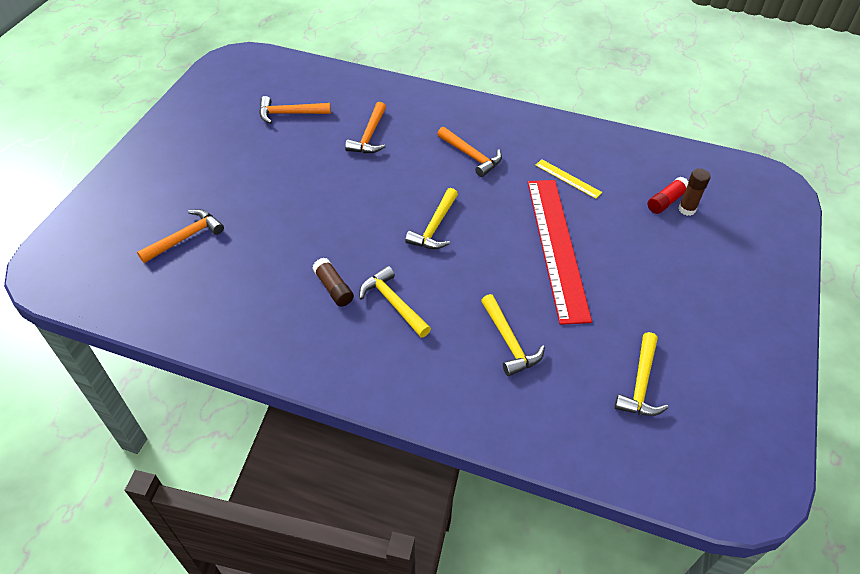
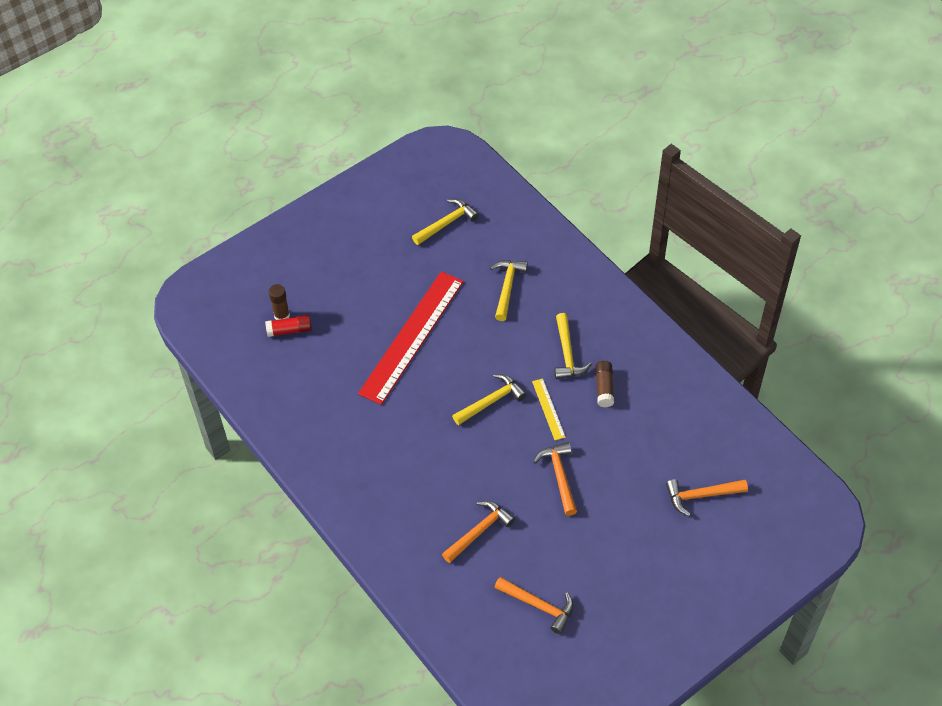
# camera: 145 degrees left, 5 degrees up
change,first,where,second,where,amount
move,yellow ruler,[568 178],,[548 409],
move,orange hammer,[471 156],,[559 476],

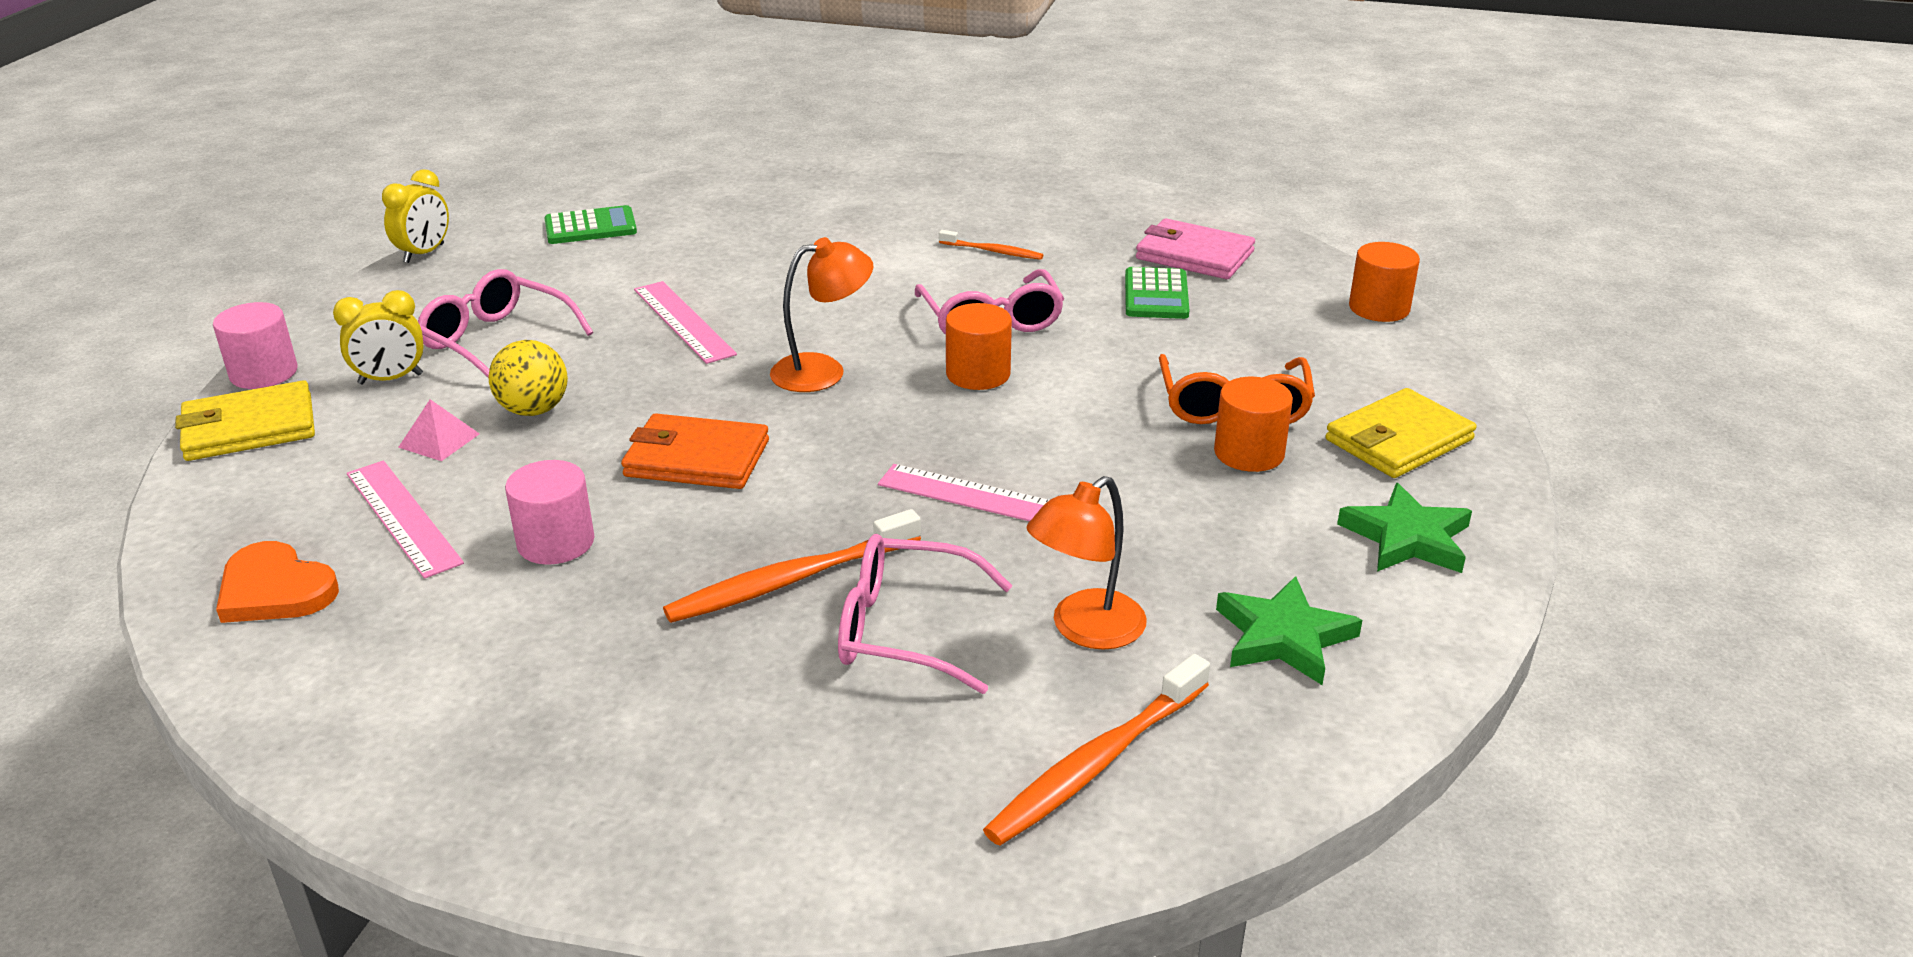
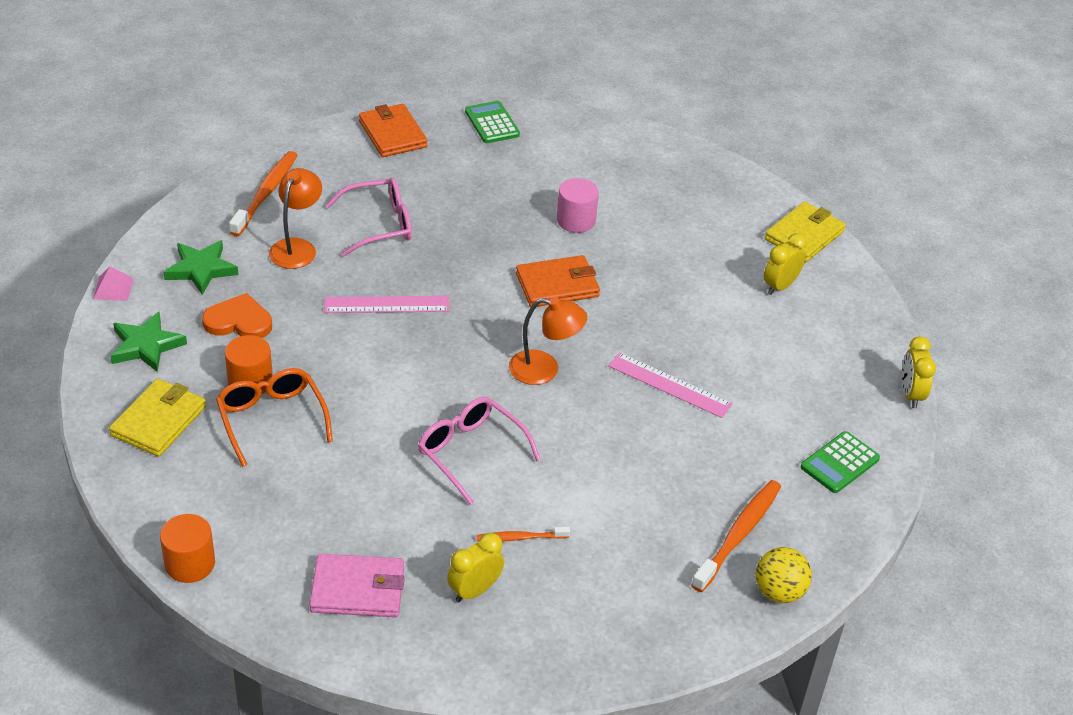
# camera: 150 degrees right, 10 degrees up
change,first,where,second,where,amount
move,pink pyramid,[439 440],,[113 288],
move,orange heart,[275 590],,[238 321],
insert,,,orange wallet,[392 134],
insert,,,yellow clock,[474 590],
move,green calculator,[1156 295],,[492 123],
rotate,orange lamp,[823 371],,[544 369],120 degrees counterclockwise
move,orange toothbrush,[790 580],,[738 535],
move,yellow ball,[534 410],,[779 592],
delete,pink cylinder,[264 373],,,
delete,pink ruler,[403 517],,,
delete,pink glasses,[496 341],,,
delete,orange cylinder,[978 374],,,

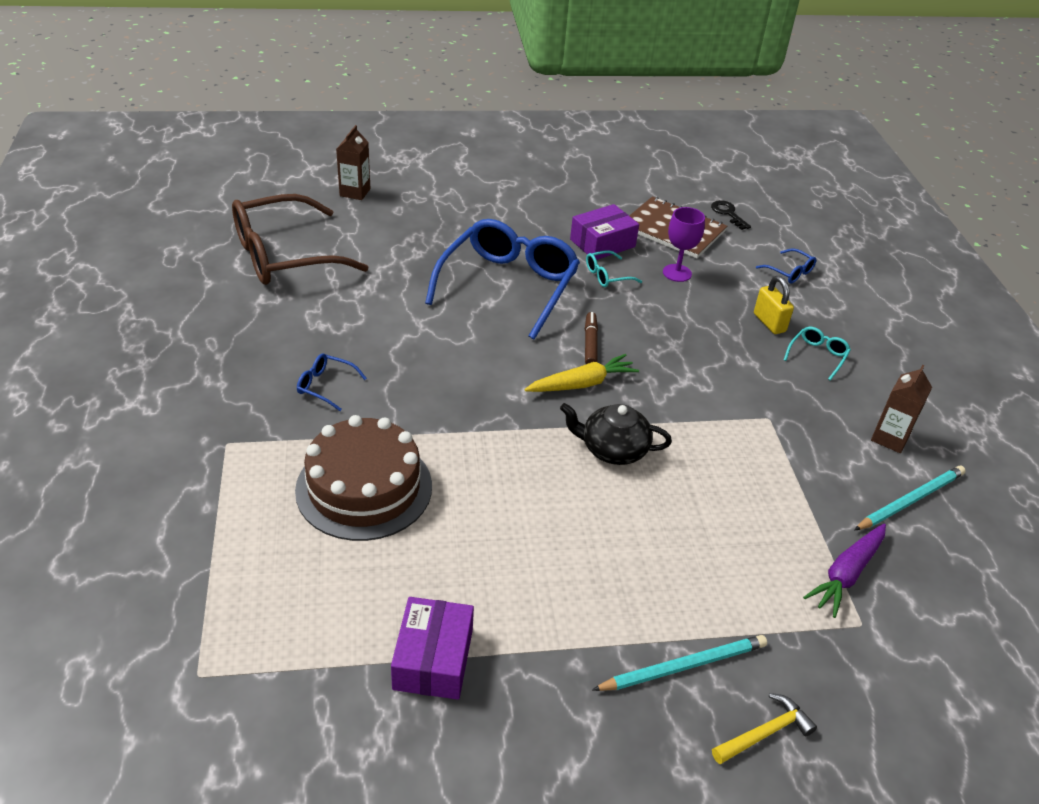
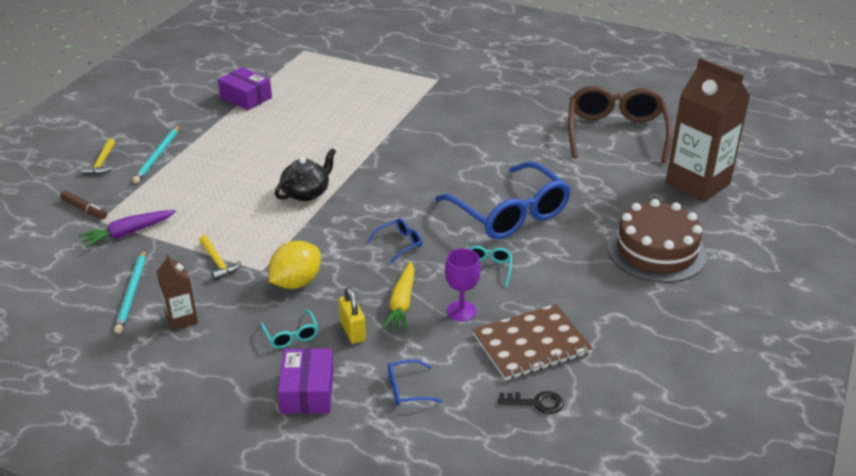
# camera: 125 degrees right, 5 degrees down
change,first,where,second,where,amount
move,brown marker,[590 343],,[84 209],
rotate,purple carrot,[846 574],,[128 233],105 degrees counterclockwise
insert,,,yellow hammer,[218 262],
insert,,,yellow lemon,[296 282],
move,purple box,[602 243],,[307 391],
rotate,yellow padlock,[769 323],,[352 331],60 degrees clockwise
move,blue glasses,[325 386],,[399 243],
move,yellow carrot,[582 384],,[402 304],
move,brown cake,[364 488],,[656 251],
resize,brown carton,[355 192],,[697 183],x2.09

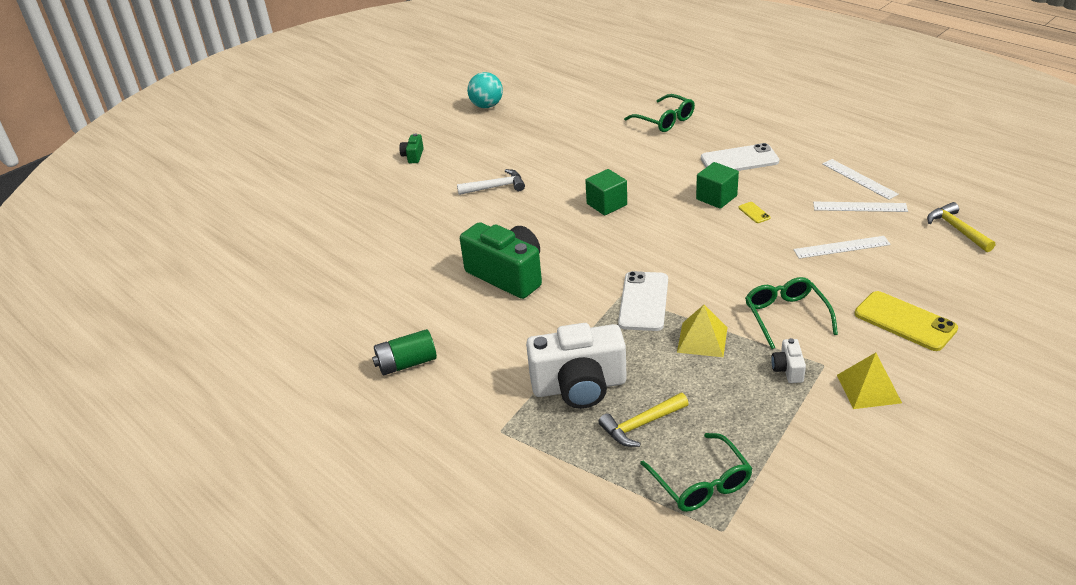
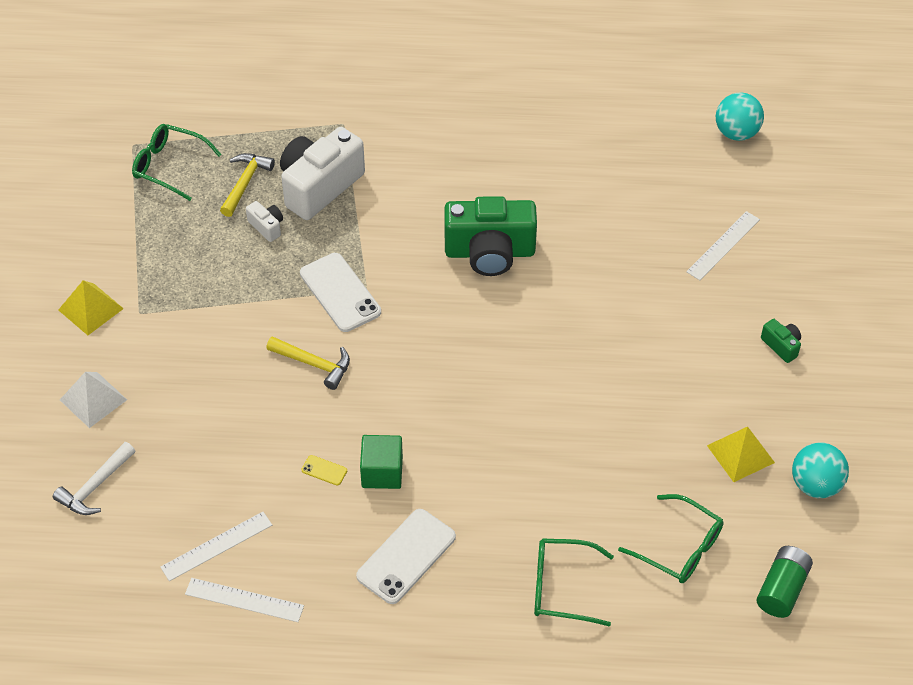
# camera: 135 degrees right, 15 degrees up
change,first,where,second,where,amount
move,white hammer,[496 187],,[95 487],
replace,yellow phone,[905 321],white pyramid,[93 399],
move,white camera,[788 369],,[267 227],
move,yellow hammer,[957 229],,[314 364],
move,green glasses,[786 316],,[680 548],
move,white ruler,[841 247],,[723 245],
move,yellow pyramid,[702 339],,[740 454],
insert,,,turquoise ball,[736 133],
move,green battery,[406 363],,[782 589],
delete,green cube,[606 204],,,

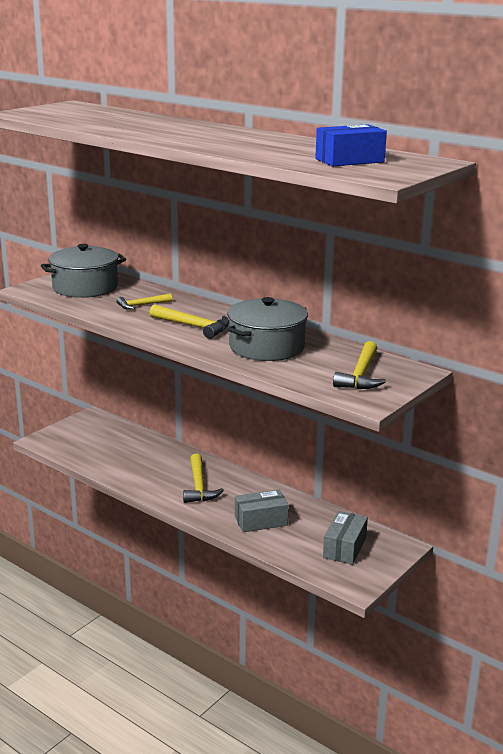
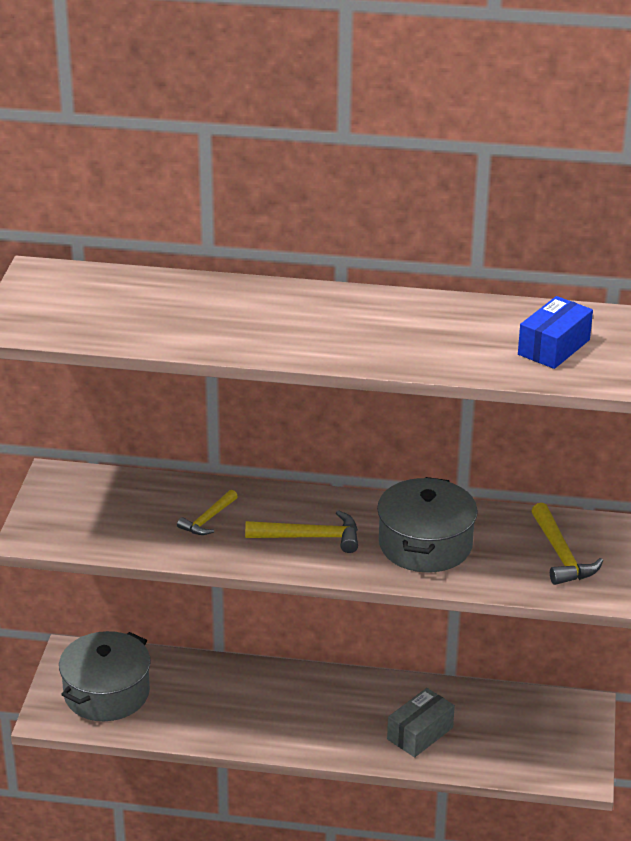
# camera: 30 degrees left, 10 degrees up
change,first,where,second,where,amount
move,grey pot,[85 287],,[106 693],
delete,yellow hammer,[199 486],,,
delete,grey box,[344 548],,,

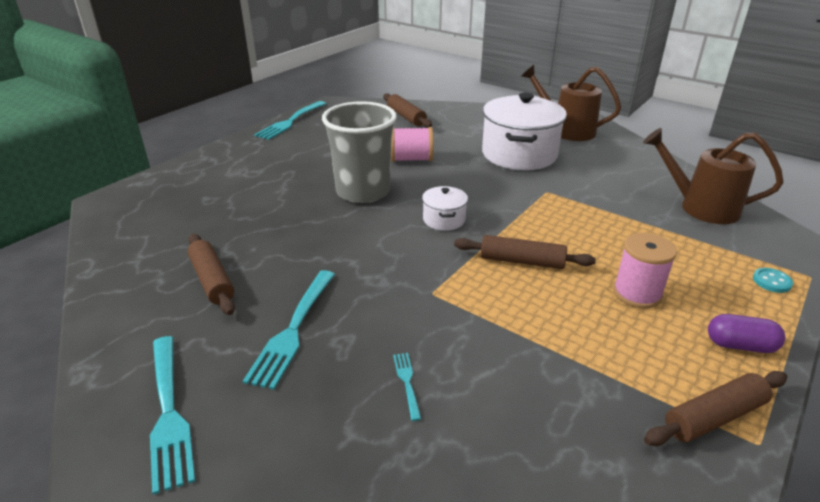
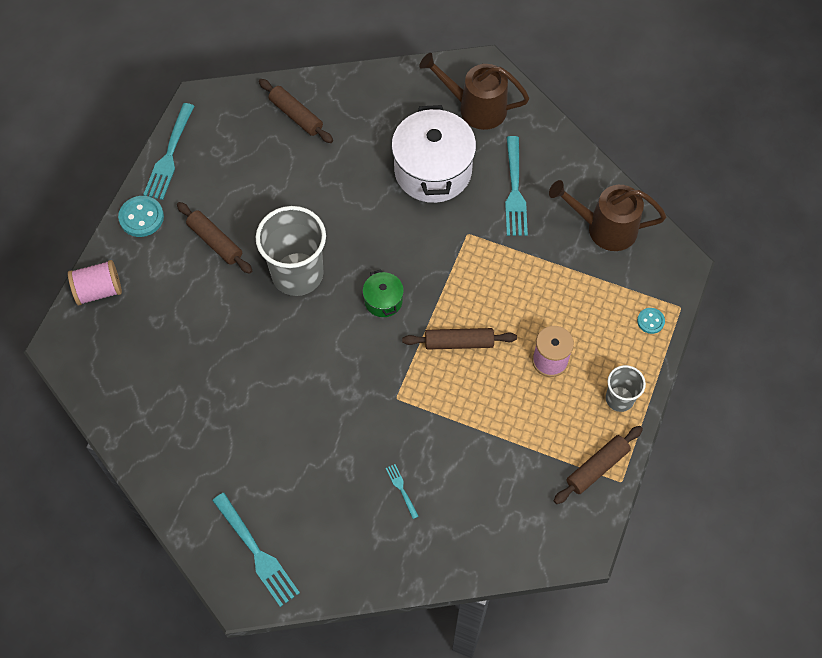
# camera: 15 degrees left, 30 degrees up
change,first,where,second,where,amount
move,pink spool,[411 159],,[99 290],
insert,,,turquoise button,[141 217],
move,brown rolling pin,[212 280],,[215 241],
recolor,white pot,[444 220],green pot,[383 301],
move,turquoise fork,[293 329],,[514 190],
replace,purple capsule,[740 345],grey cup,[619 399],

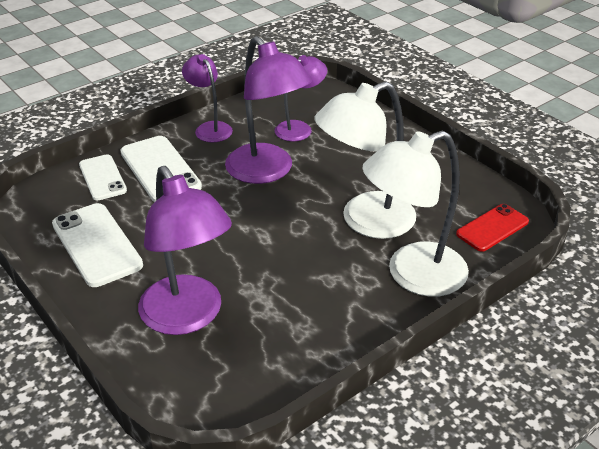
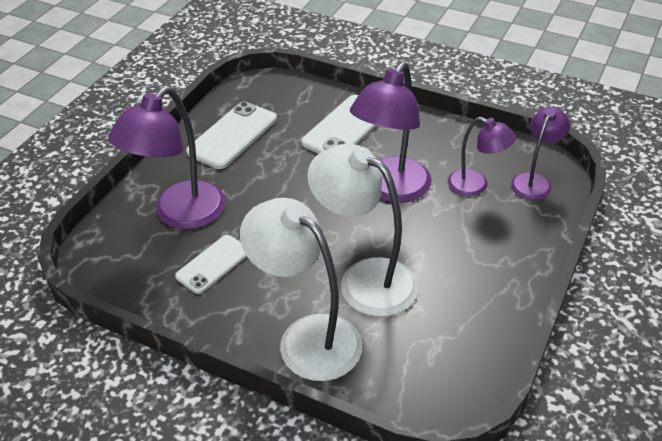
# camera: 65 degrees right, 5 degrees up
change,first,where,second,where,amount
move,white phone,[102 178],,[213 264],
move,purple lamp,[210 128],,[534 181],
delete,red phone,[492 228],,,

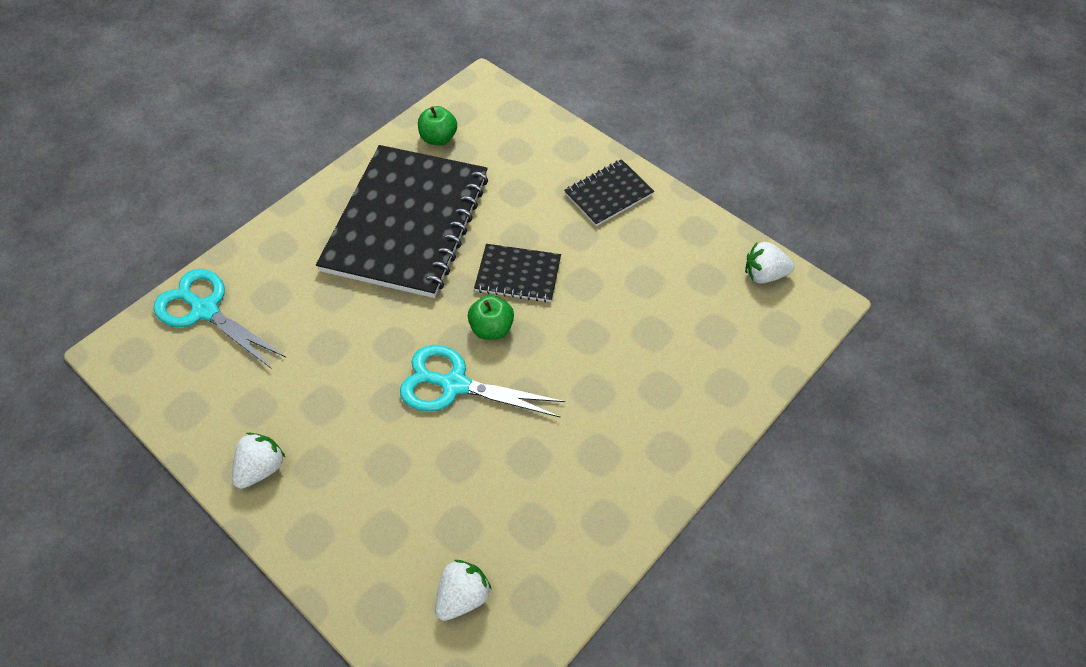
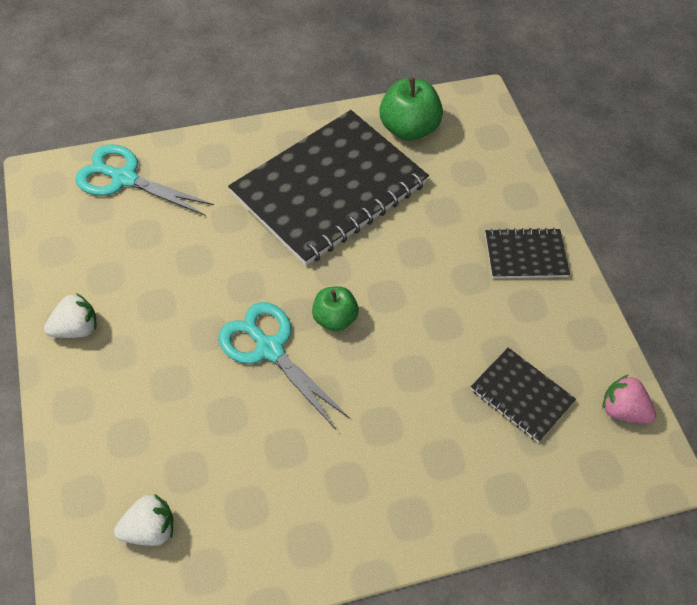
# camera: 30 degrees right, 0 degrees up
change,first,where,second,where,amount
rotate,turquoise scissors,[205 310],,[124 178],45 degrees counterclockwise
resize,green apple,[438 138],,[408 129],x1.57
move,black notebook,[518 274],,[521 395],
recolor,white strawberry,[764 274],pink strawberry,[622 410],

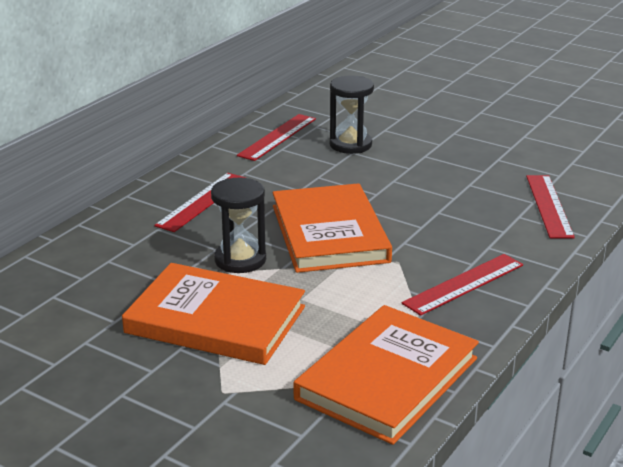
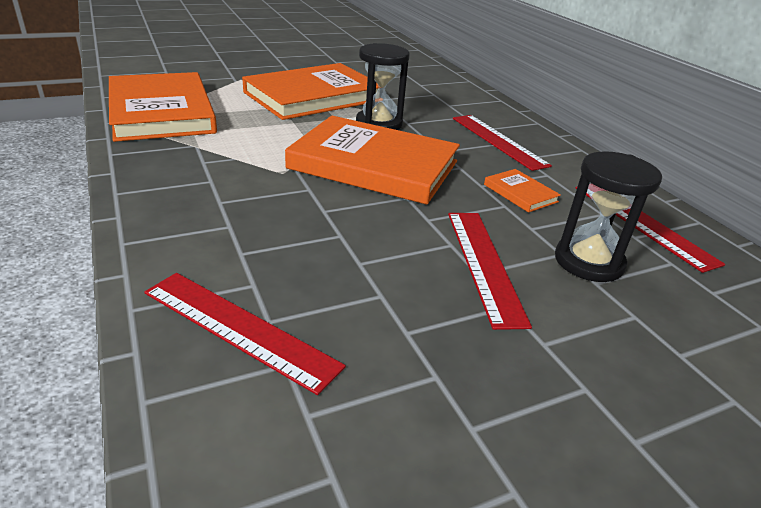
# camera: 120 degrees right, 5 degrees up
change,first,where,second,where,amount
move,red ruler,[464 284],,[483 264],
insert,,,orange book,[520 193],

